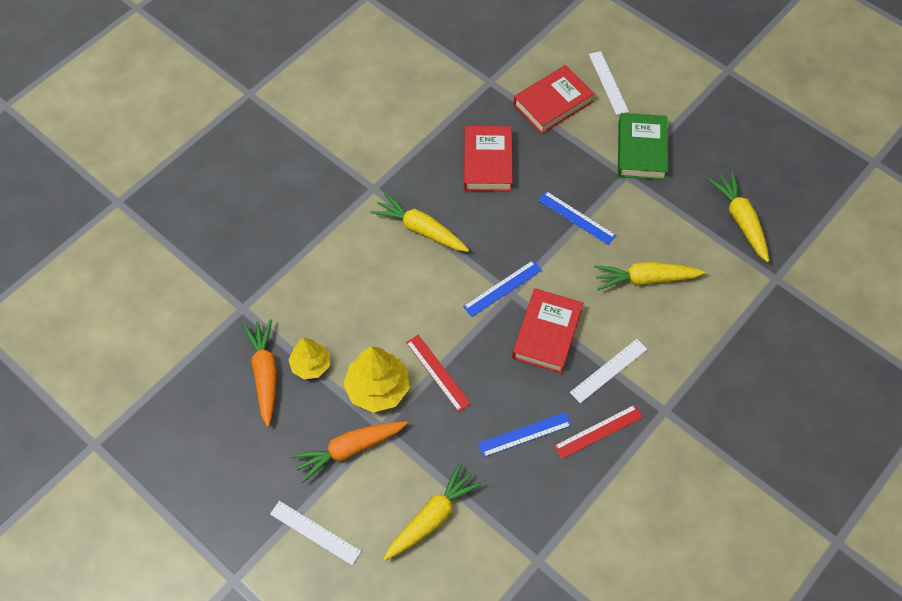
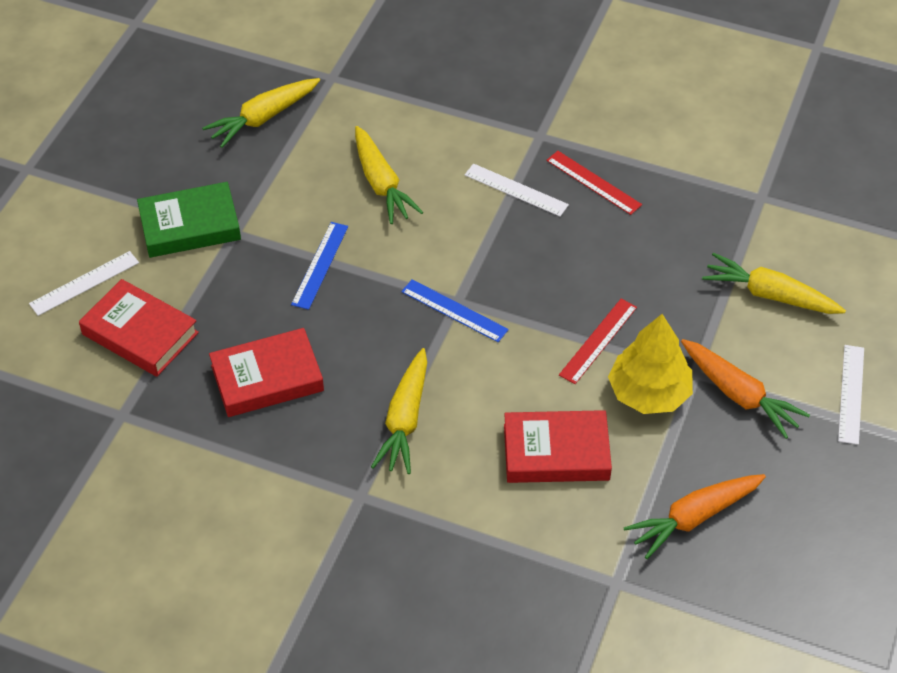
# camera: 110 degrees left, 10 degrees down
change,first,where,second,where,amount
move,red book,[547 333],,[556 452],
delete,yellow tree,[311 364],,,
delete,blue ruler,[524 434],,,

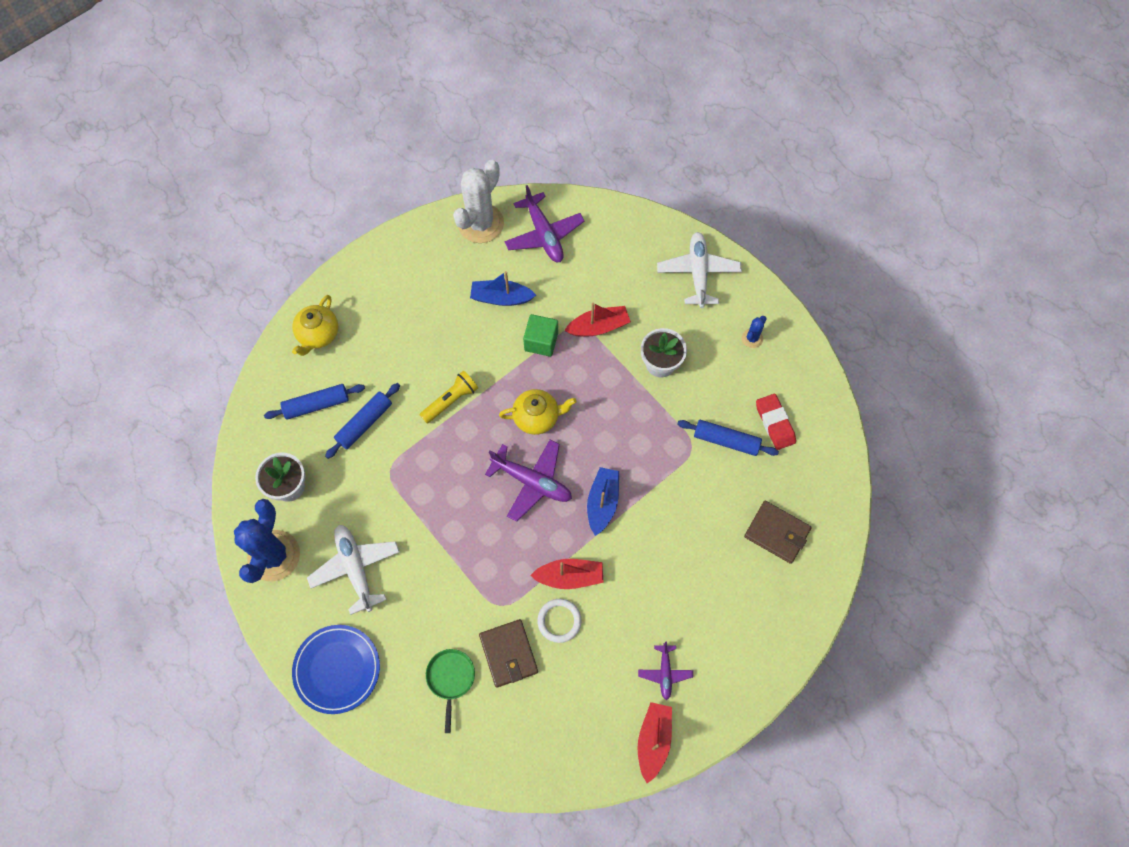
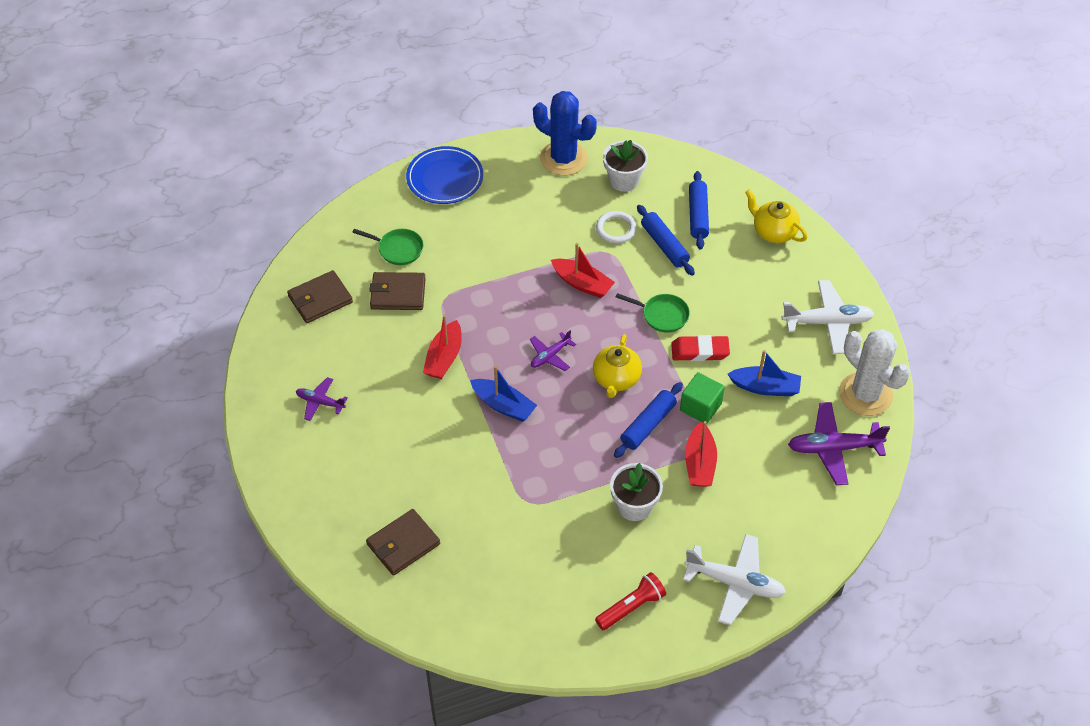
# camera: 110 degrees right, 15 degrees down
change,first,where,second,where,amount
insert,,,brown wallet,[320 299],
resize,purple plane,[532 481],,[550 356],x0.57
move,red boat,[653 740],,[582 283],
replace,blue cactus,[752 338],red flashlight,[631 607],
move,white ring,[559 621],,[616 229],
move,blue rolling pin,[726 441],,[648 425],
replace,yellow flashlight,[451 400],green pan,[662 315],
move,red eraser,[775 423],,[700 351],
rotate,blue boat,[501 298],,[765 387],75 degrees clockwise
move,white plane,[355 568],,[827 322],

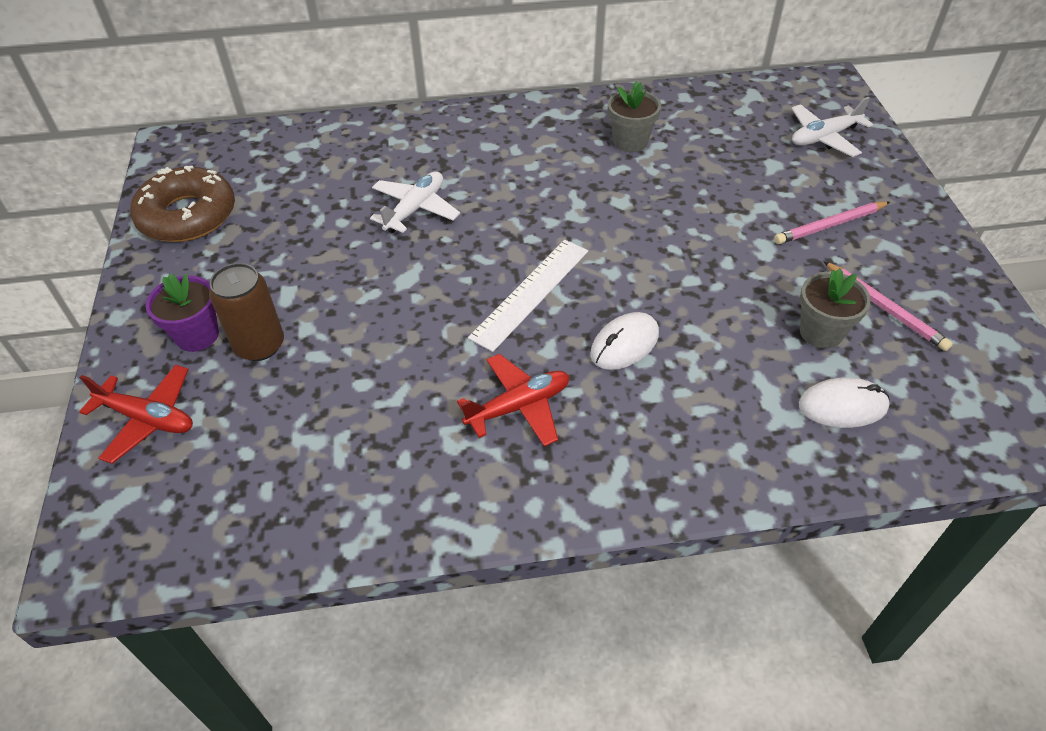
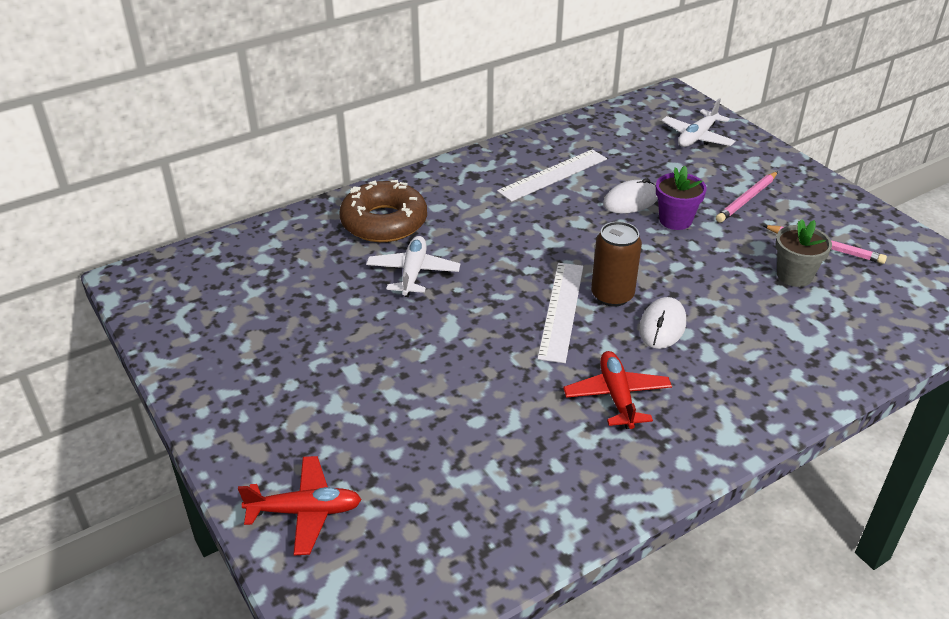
# camera: 25 degrees left, 10 degrees down
change,first,where,second,where,amount
move,brown donut,[187 215],,[384 222],
replace,grey flower pot,[630 141],white ruler,[553 175],
rotate,red plane,[518 407],,[617 396],45 degrees counterclockwise
move,brown can,[259 345],,[612 295],
move,white mouse,[842 406],,[630 201],
move,purple flower pot,[197 335],,[675 220],

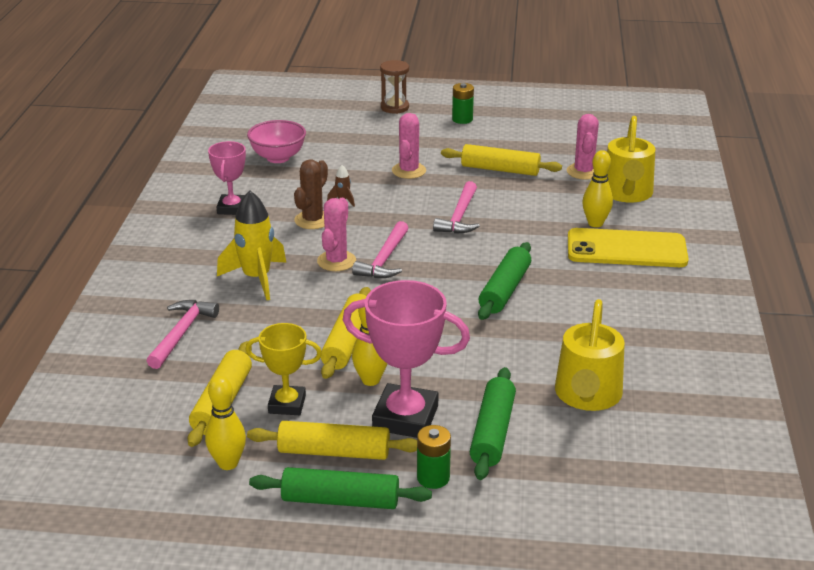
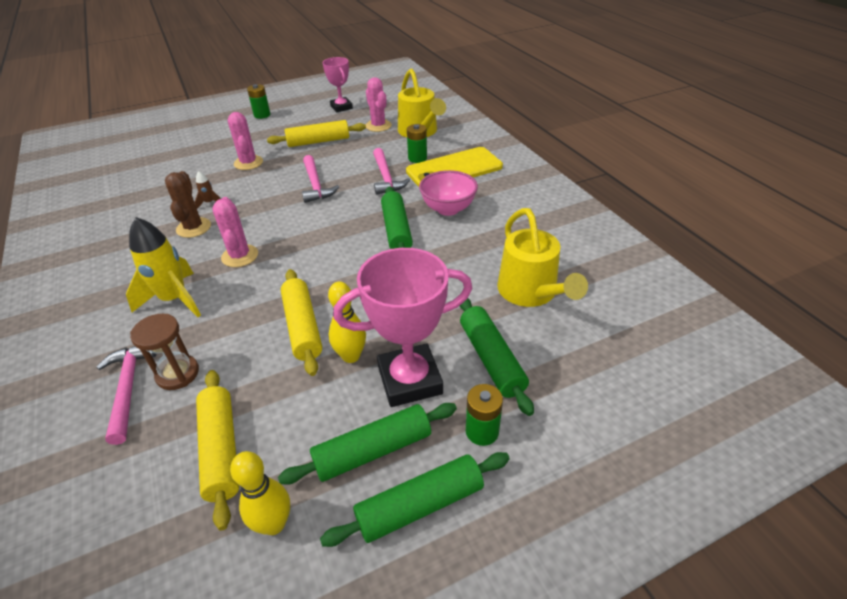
# camera: 30 degrees left, 10 degrees up
change,first,where,second,where,amount
move,brown hourglass,[394 107],,[177 374],
recolor,yellow rolling pin,[334 452],green rolling pin,[373 451],
move,pink trophy,[232 208],,[341 107],
move,pink hammer,[385 259],,[386 177],
replace,yellow bowling pin,[595 223],green battery,[417 158],
move,pink bowl,[278 158],,[448 209],
delete,yellow trophy,[287 404],,,

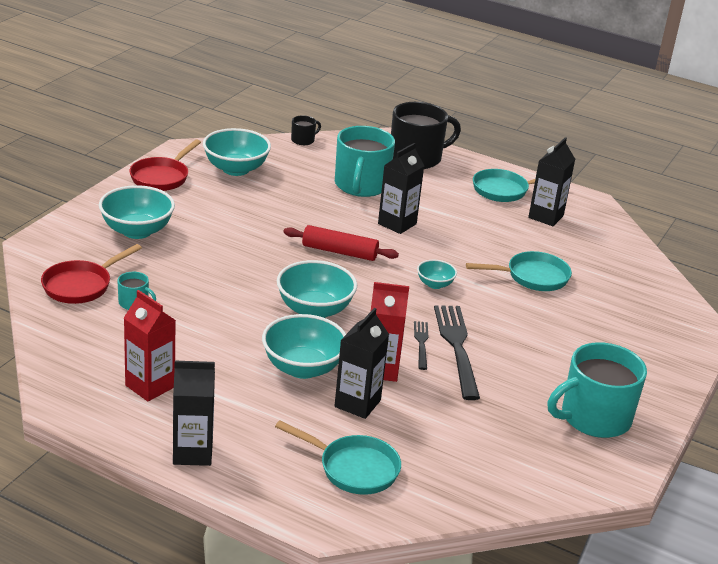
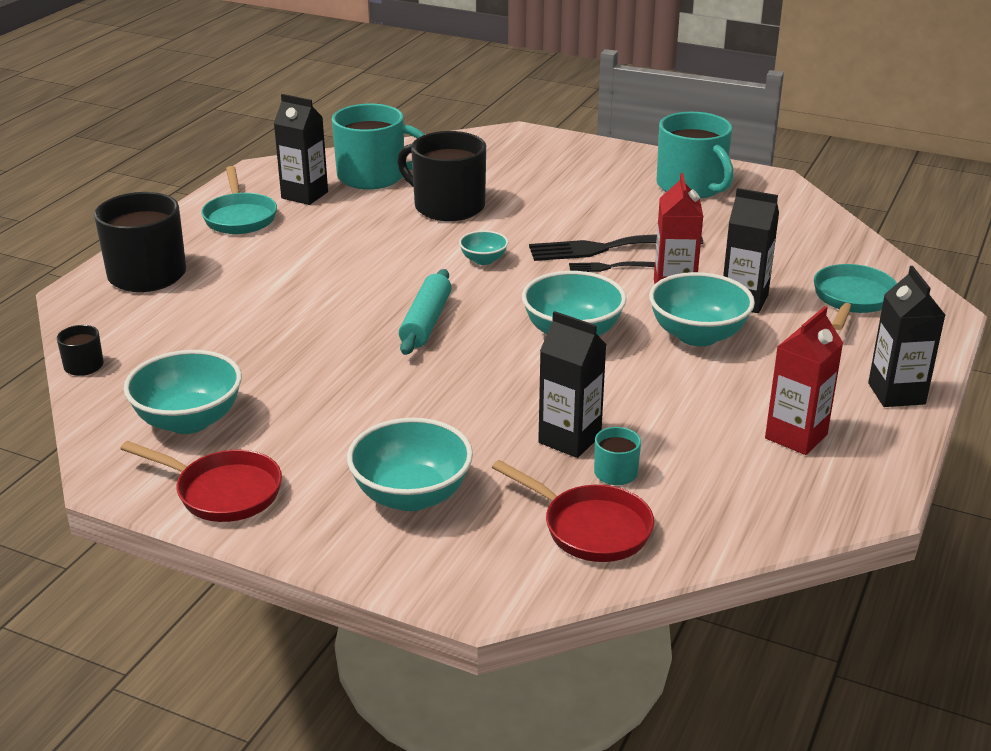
# camera: 90 degrees left, 0 degrees up
change,first,where,second,where,amount
move,turquoise mug,[361 185],,[373 176],
replace,turquoise pan,[532 277],black mug,[447 206],
recolor,red rolling pin,[339 252],turquoise rolling pin,[426 322],
move,black carton,[397 224],,[569 439],

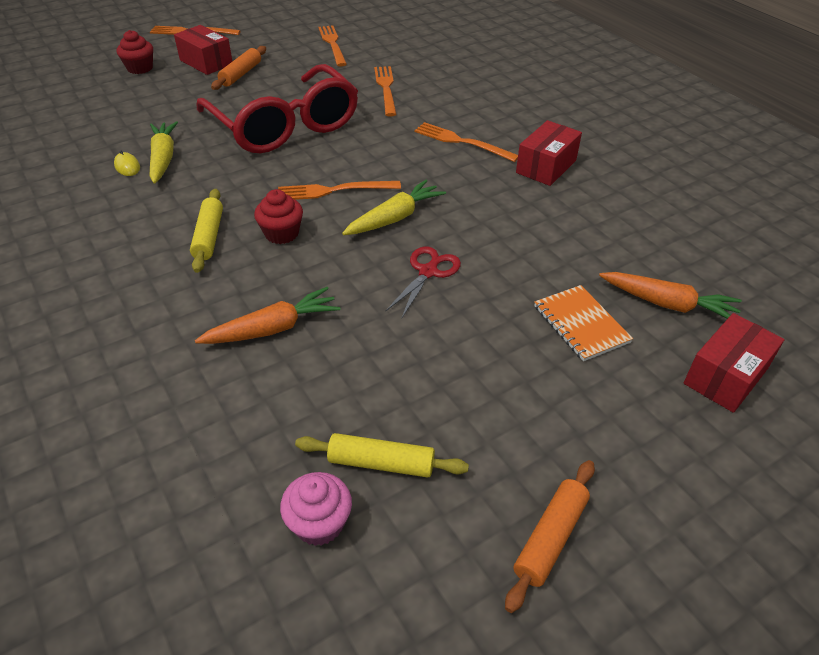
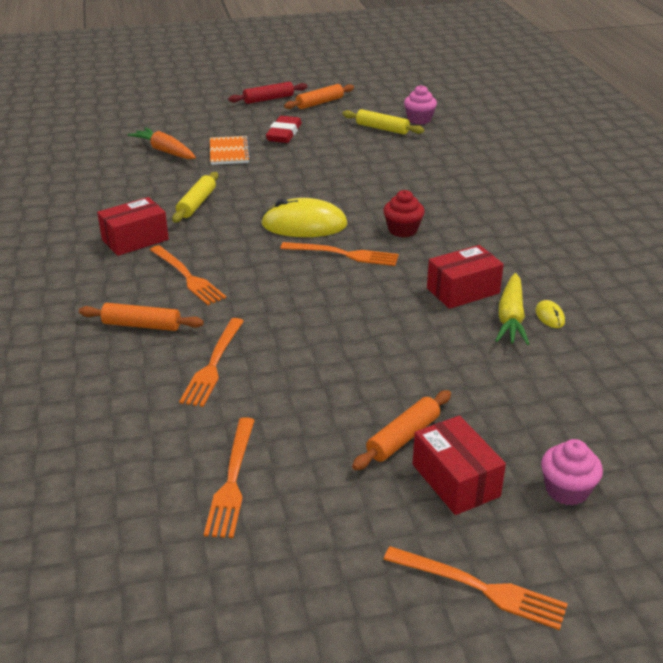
# camera: 160 degrees left, 10 degrees down
change,first,where,second,where,amount
insert,,,orange rolling pin,[142 325],
move,yellow rolling pin,[209 236],,[196 204],
insert,,,red rolling pin,[268 99],
replace,yellow carrot,[394 218],yellow mouse,[304 225],
insert,,,red eraser,[284 134],
move,red box,[725 376],,[463 291],
recolor,red cupcake,[140 68],pink cupcake,[566 490],
delete,orange carrot,[272 329],,,
delete,red glasses,[285 126],,,
delete,red scissors,[428 272],,,

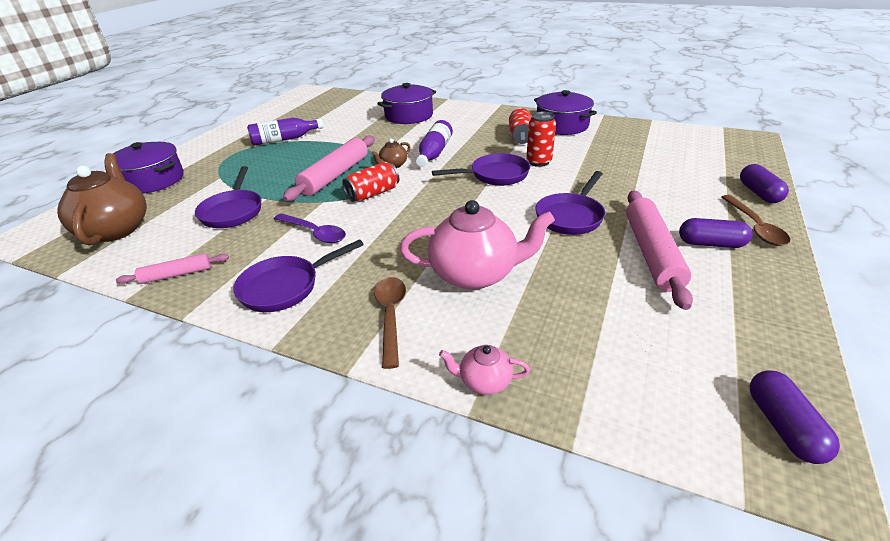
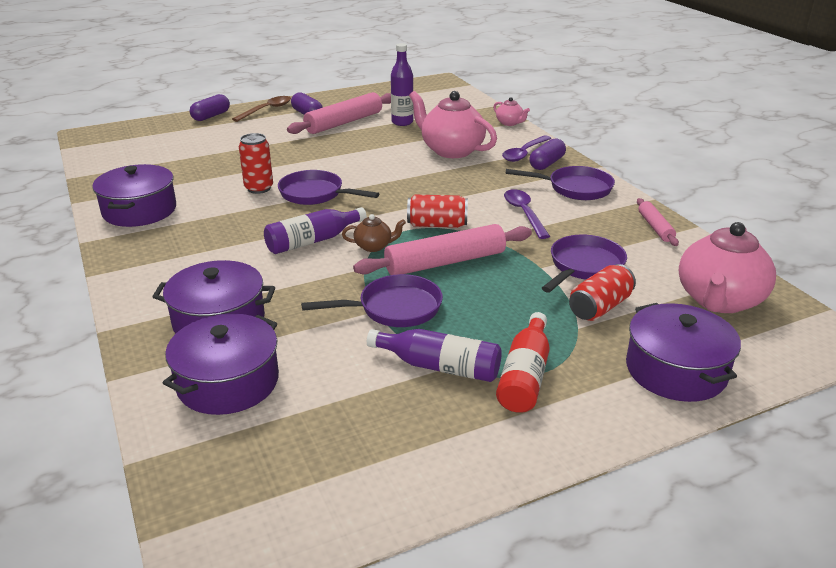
# camera: 140 degrees left, 5 degrees down
change,first,where,second,where,amount
insert,,,purple pot,[228 382],
move,purple pan,[570 216],,[394 308],
insert,,,purple bottle,[402 122],
insert,,,red bottle,[525 376],
recolor,brown spoon,[391 316],purple spoon,[524 153],
move,purple capsule,[783 426],,[547 163],
move,red can,[520 136],,[600 307],
rotate,pink rolling pin,[176 274],,[655 227],60 degrees clockwise
recolor,brown teapot,[116 229],pink teapot,[719 300],

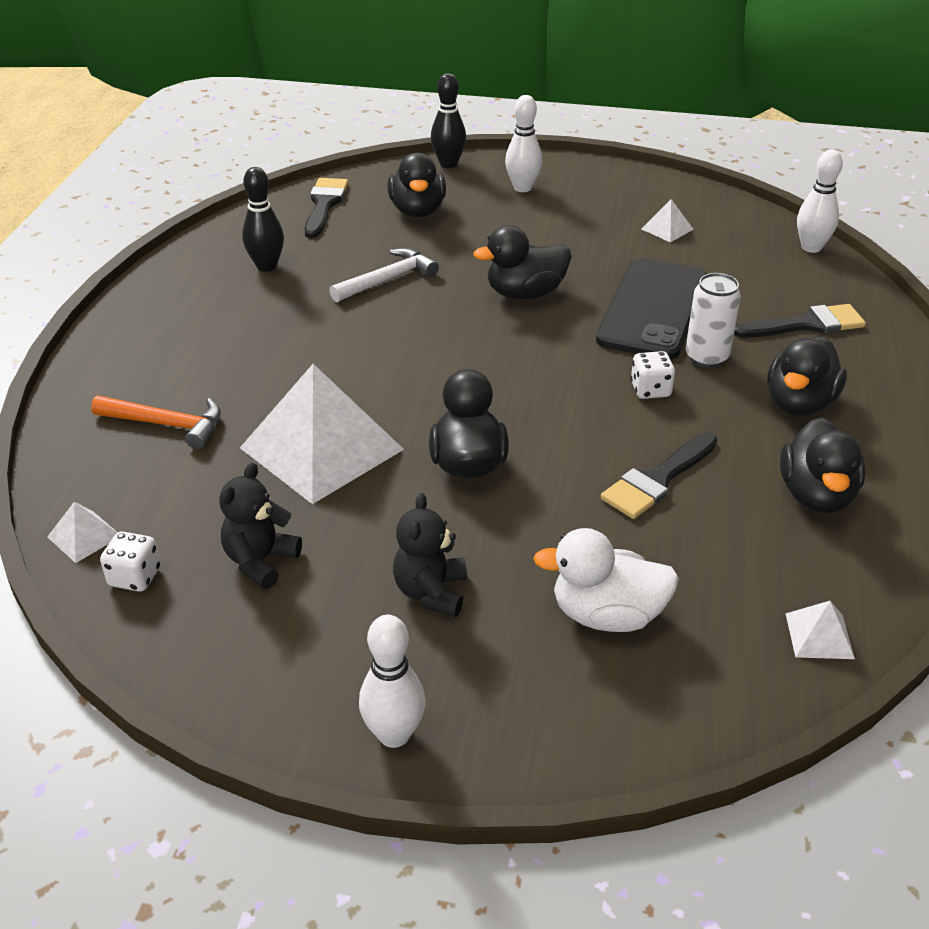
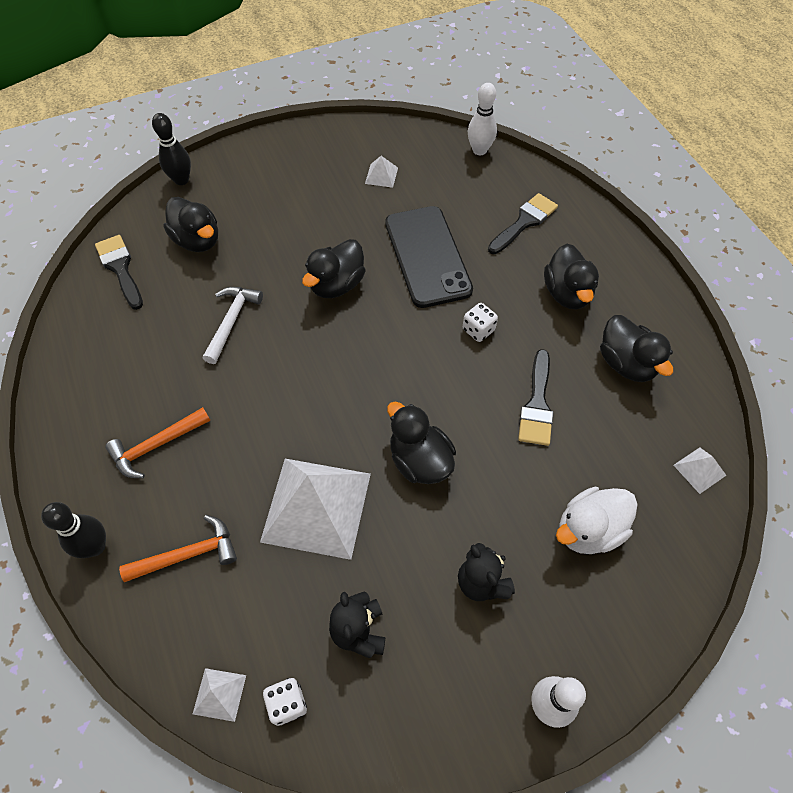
# camera: 35 degrees left, 20 degrees up
change,first,where,second,where,amount
move,black bowling pin,[266 266],,[95 546],
insert,,,orange hammer,[156 446],
delete,white bowling pin,[522 188],,,
delete,white can,[706 357],,,

